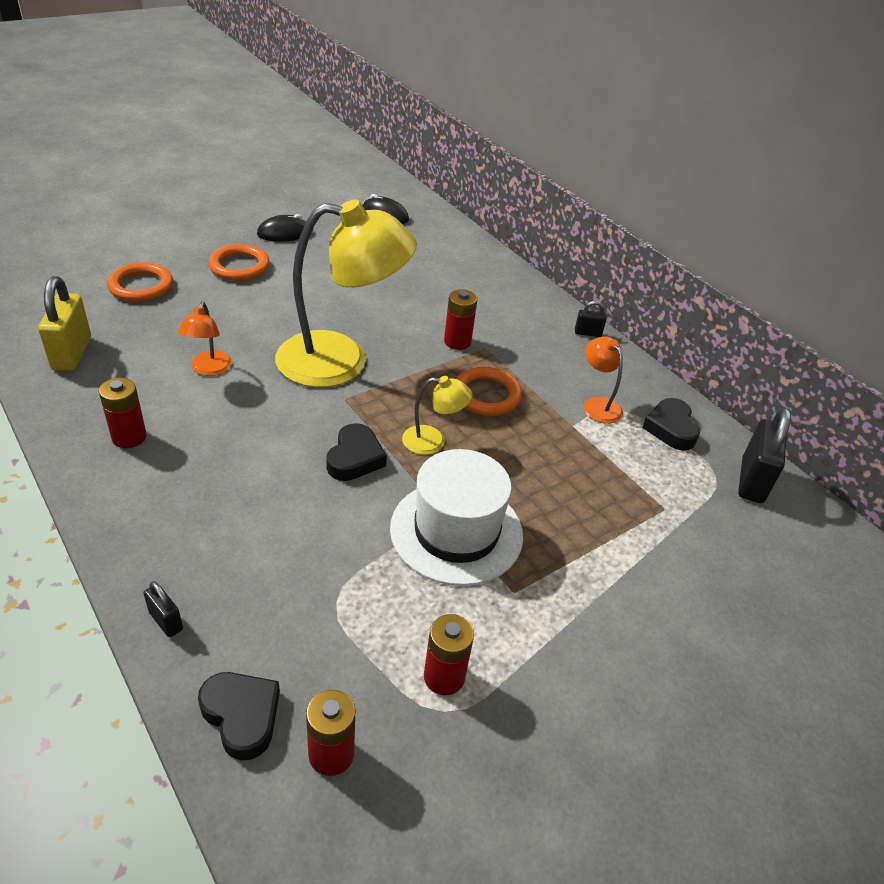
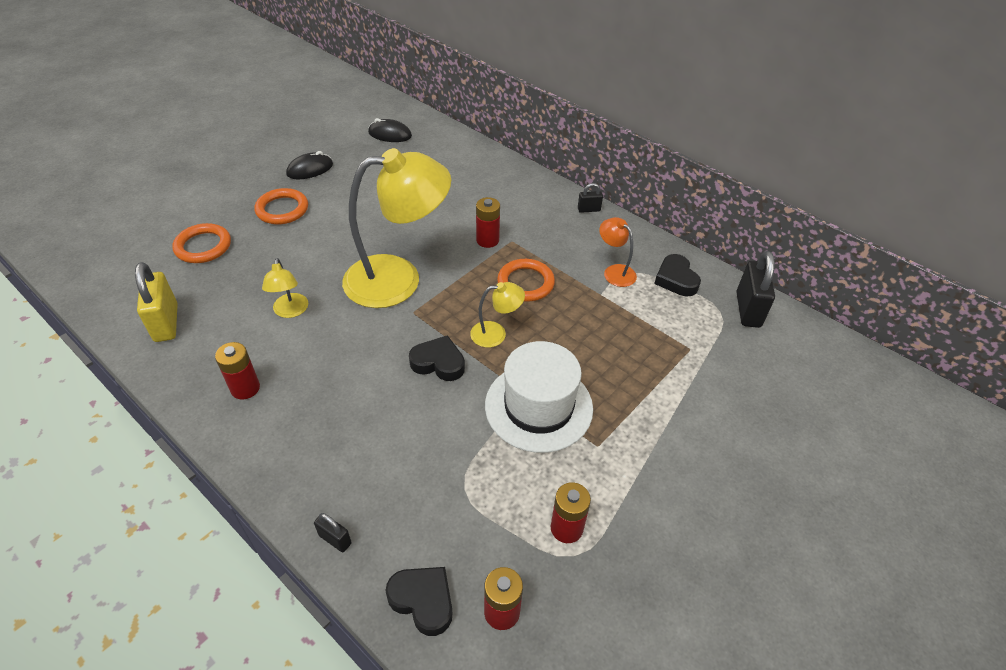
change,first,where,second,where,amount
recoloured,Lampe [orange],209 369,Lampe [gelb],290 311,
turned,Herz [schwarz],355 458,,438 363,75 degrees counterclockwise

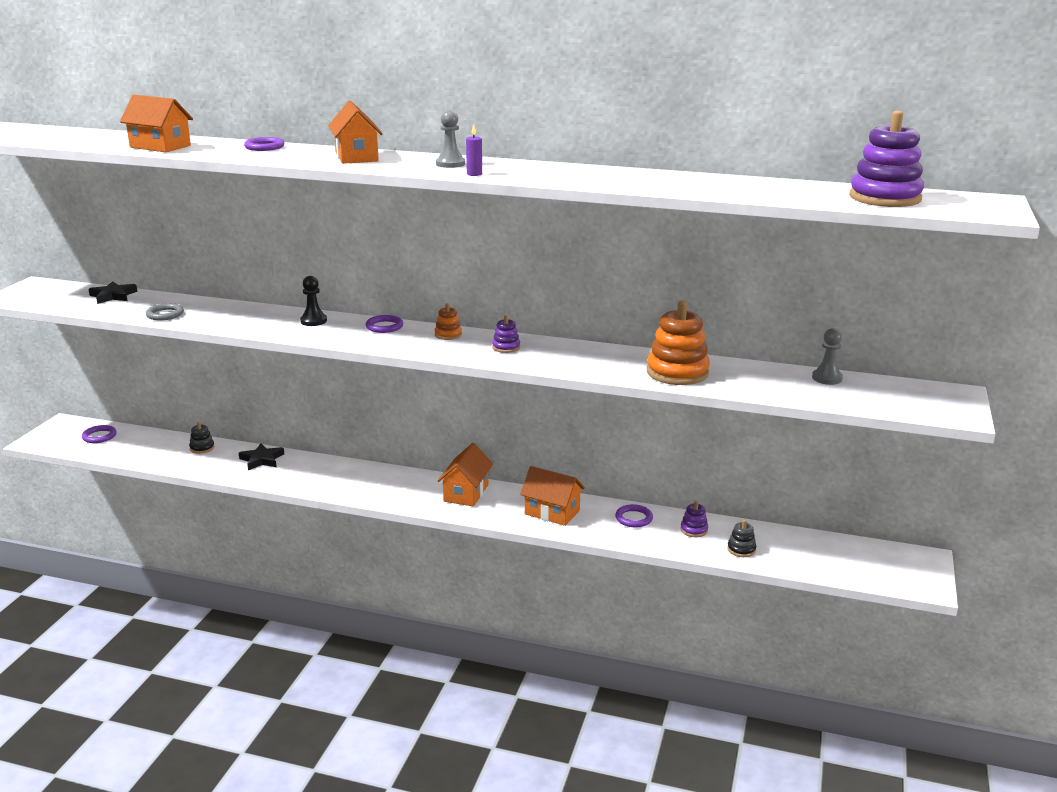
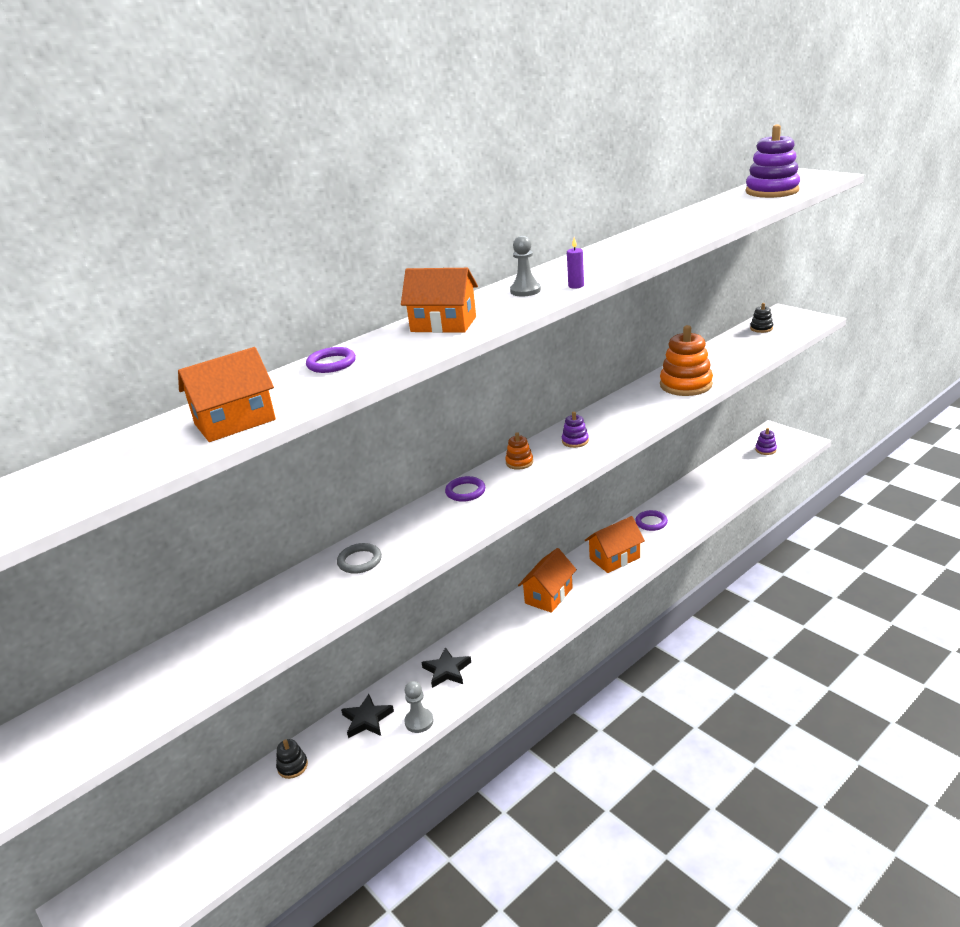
change,first,where,second,where,amount
removed,Bauer [schwarz],313 321,,,
moved,Stern [schwarz],113 296,,447 670,
moved,Ring [grau],165 314,,359 561,
moved,Bauer [grau],827 378,,419 721,
removed,Ring [lila],99 436,,,
turned,Haus [orange],466 493,,548 595,75 degrees clockwise
moved,Stapelspielzeug [lila],694 530,,765 450,
moved,Stapelspielzeug [schwarz],741 549,,761 328,

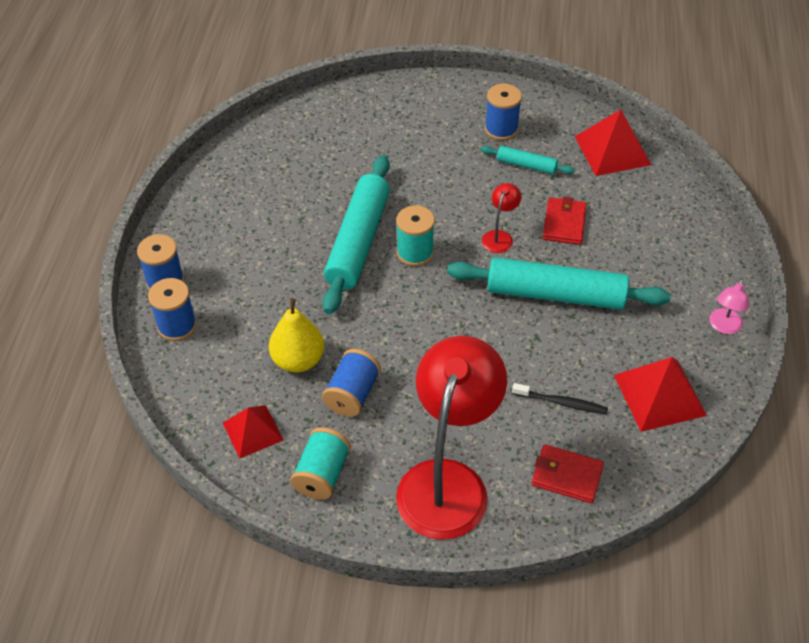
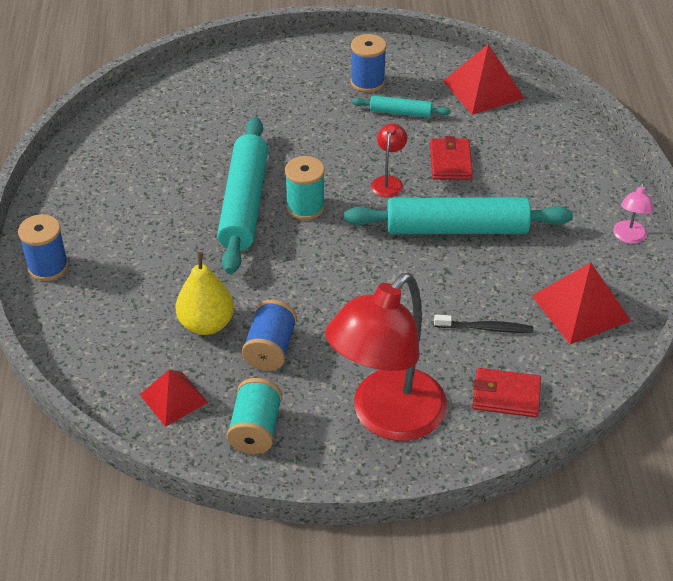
change,first,where,second,where,amount
removed,Garnrolle [blau],177 326,,,
turned,Lampe [rot],447 481,,387 418,150 degrees counterclockwise

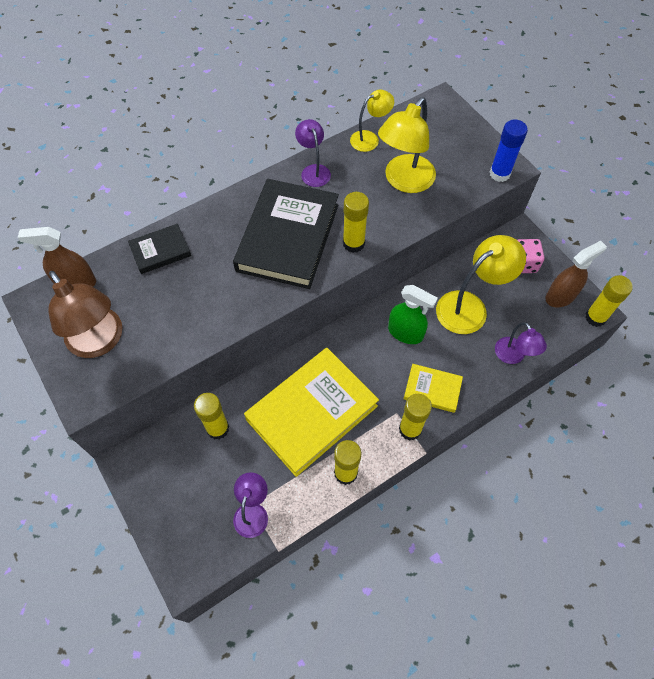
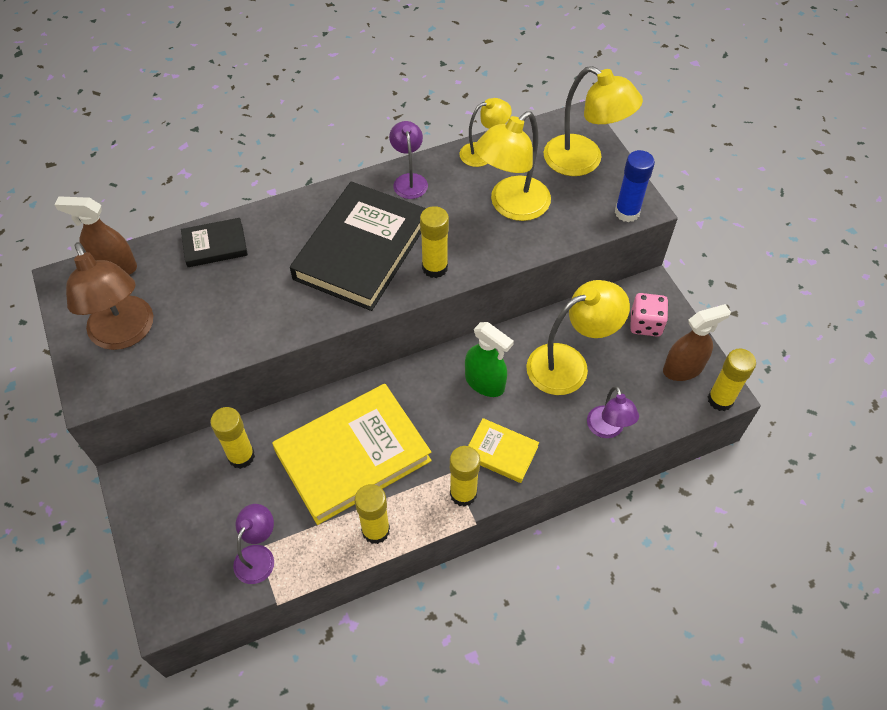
change,first,where,second,where,amount
added,,,Lampe [gelb],583 161,

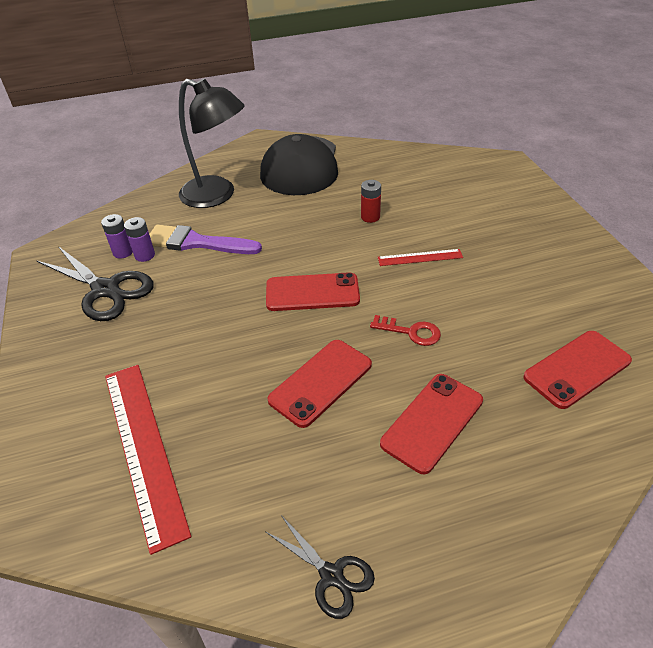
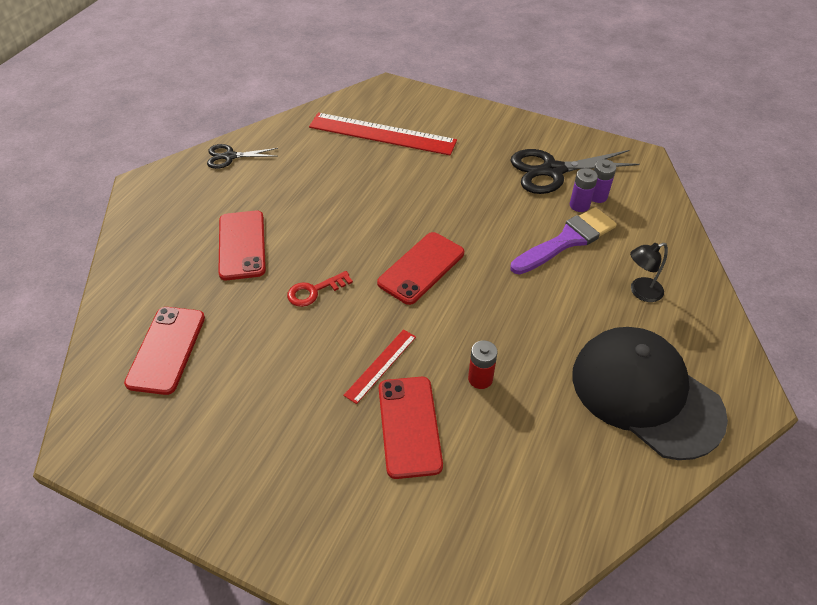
change,first,where,second,where,amount
resized,Lampe [schwarz],217 195,,640 292,x0.47
moved,Handy [rot],321 382,,409 426,

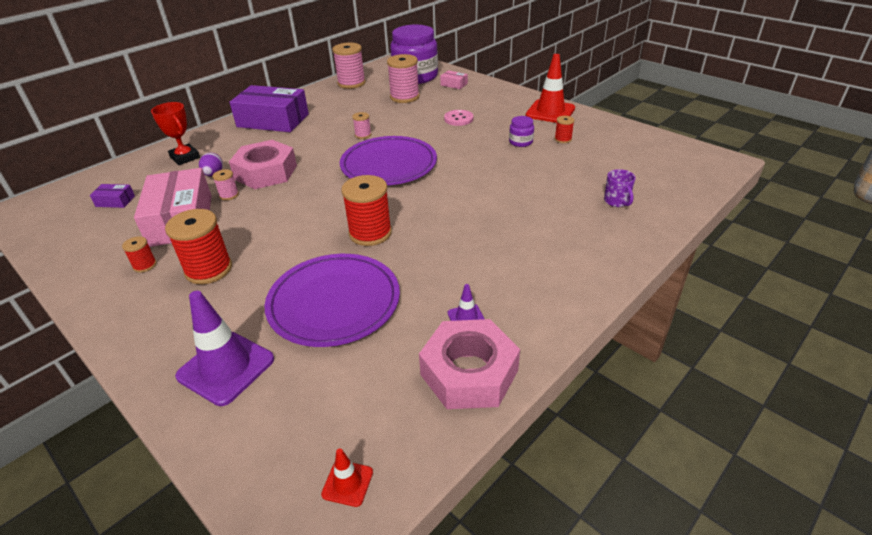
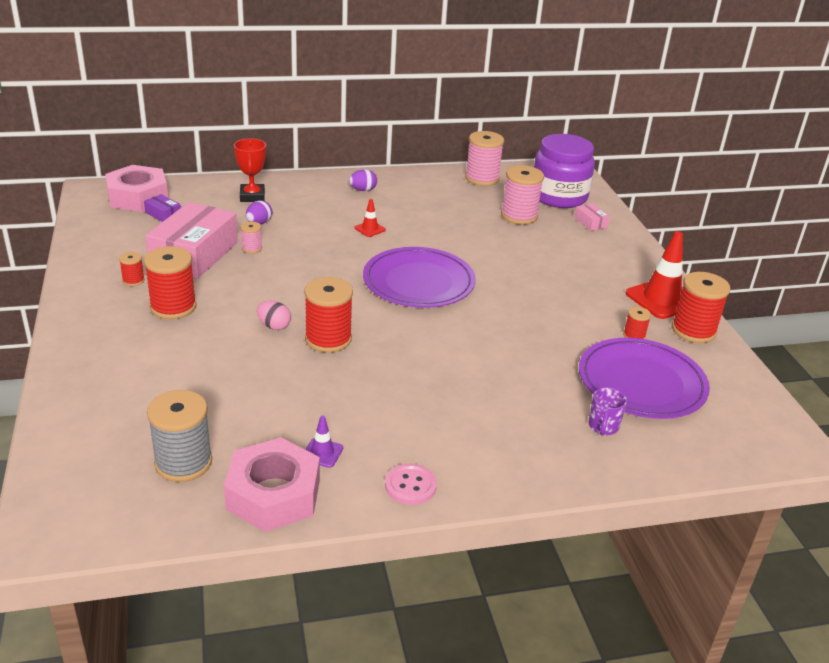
change,first,where,second,where,amount
replaced,Schachtel [lila],273 120,Ei [lila],363 190,
moved,Knopf [rosa],458 119,,410 486,
removed,Garnrolle [rosa],363 135,,,
removed,Einmachglas [lila],520 142,,,
moved,Sechskantmutter [rosa],266 172,,138 197,
moved,Teller [lila],334 303,,641 383,
removed,Leitkegel [lila],226 367,,,
moved,Leitkegel [rot],347 483,,370 229,
added,,,Garnrolle [rot],693 330,
added,,,Ei [rosa],274 326,
added,,,Garnrolle [grau],183 462,

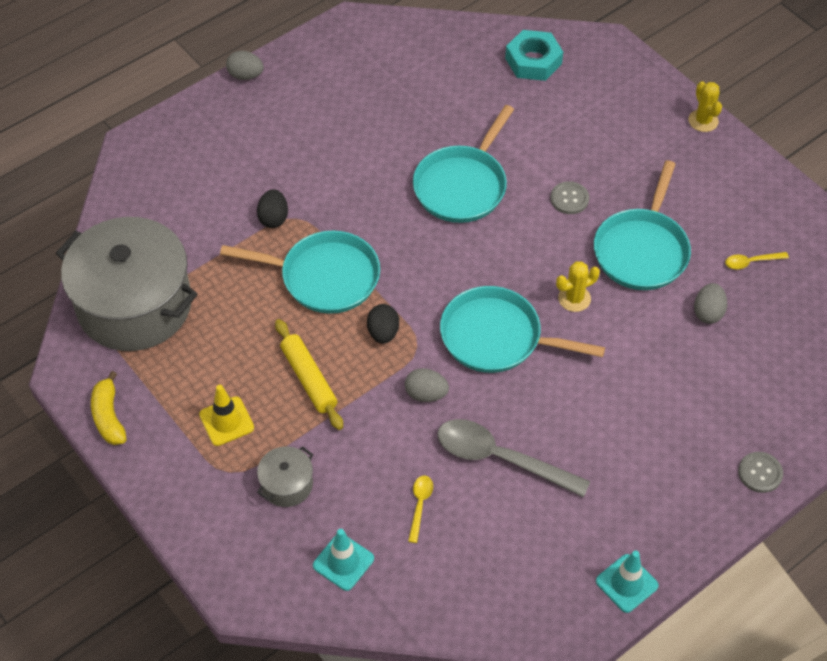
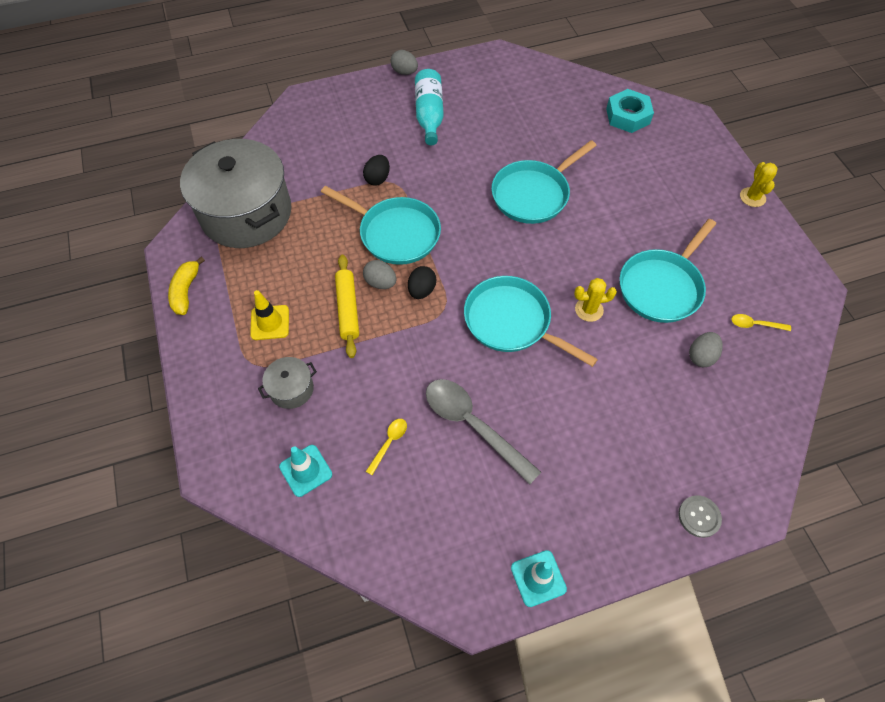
change,first,where,second,where,amount
removed,Knopf [grau],569 199,,,
moved,Ei [grau],426 394,,380 283,
added,,,Flasche [türkis],429 115,

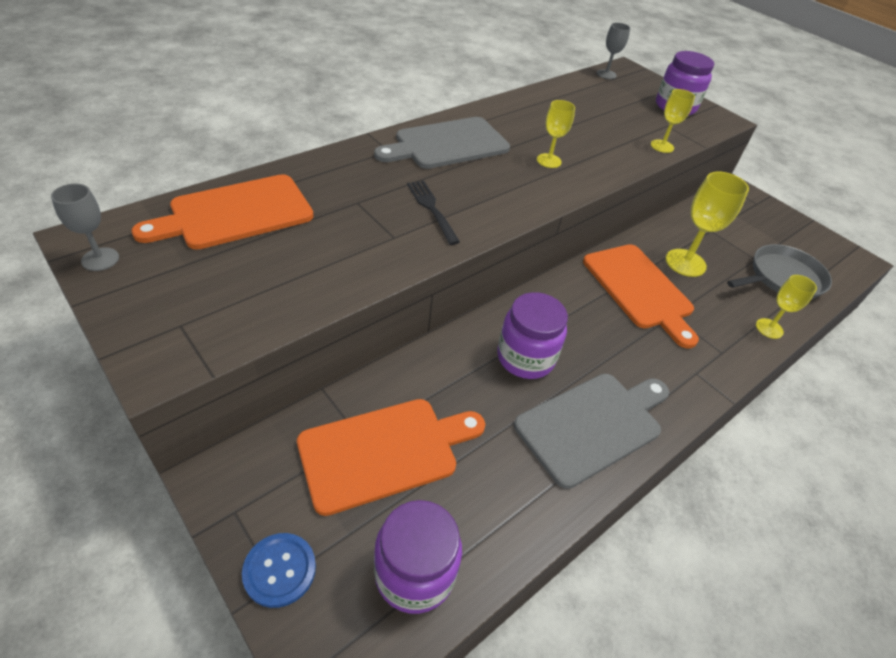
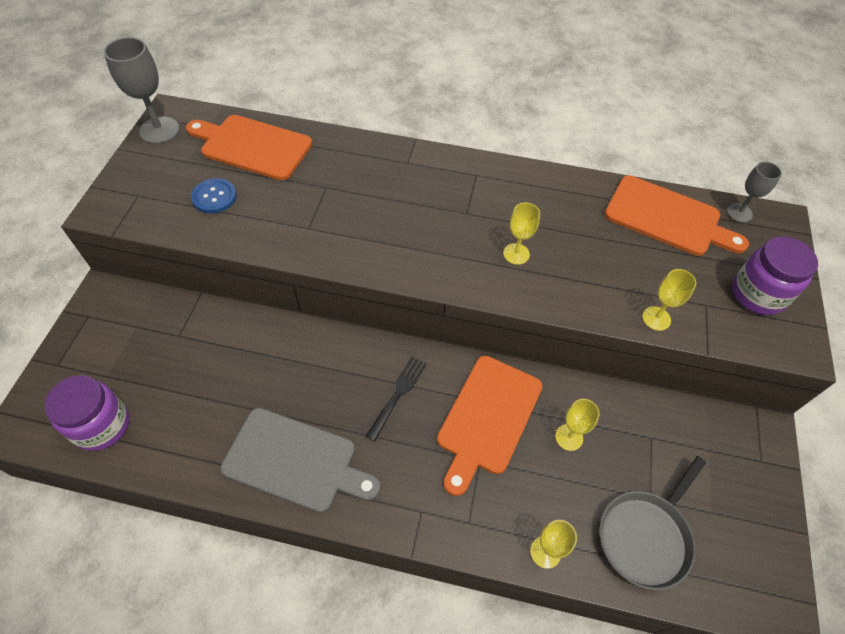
change,first,where,second,where,amount
removed,Schneidebrett [grau],447 144,,,
resized,Kelch [gelb],685 263,,569 437,x0.60
moved,Gabel [schwarz],431 209,,398 394,
resized,Kelch [grau],100 259,,159 130,x1.66
turned,Pfanne [grau],782 278,,645 536,105 degrees clockwise
removed,Einmachglas [lila],525 358,,,
moved,Schneidebrett [orange],384 451,,667 217,
moved,Knopf [blau],279 570,,214 197,

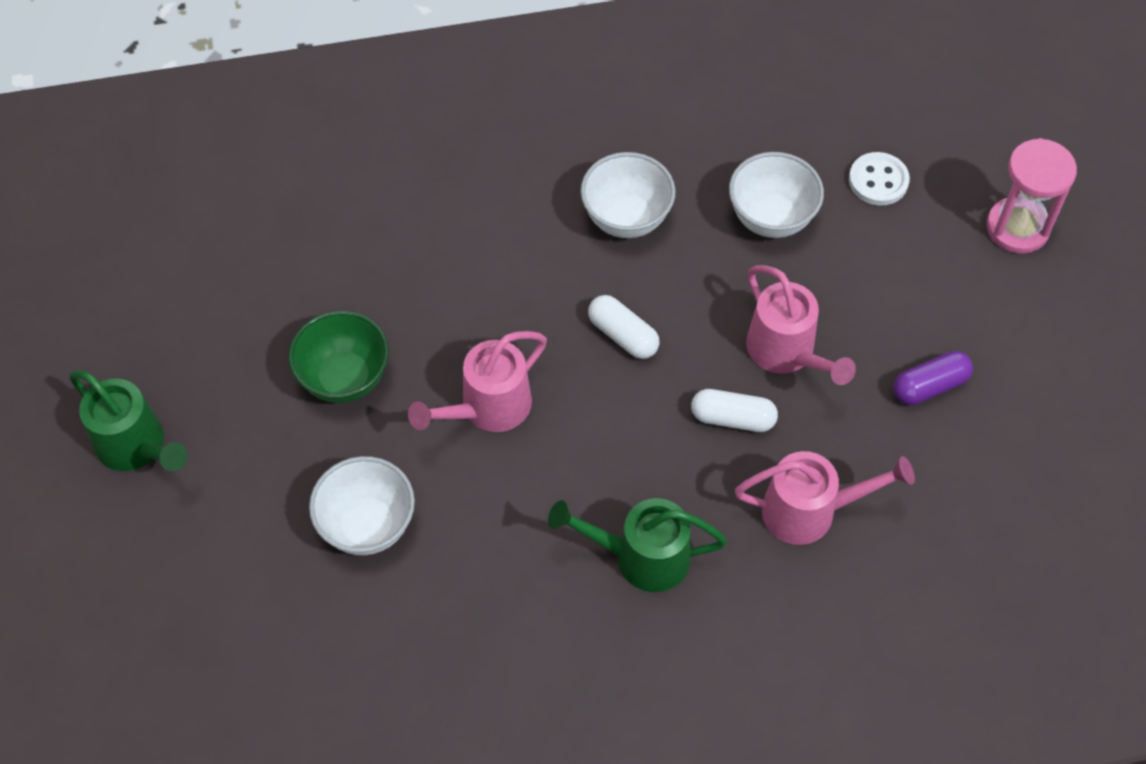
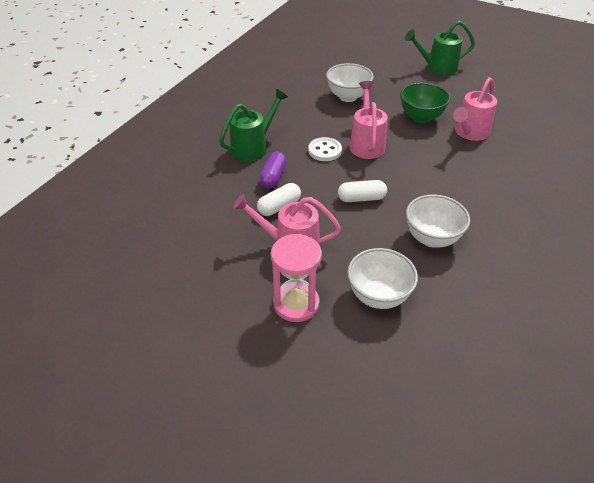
change,first,where,second,where,amount
moved,Sanduhr [rosa],1017 228,,296 304,
moved,Knopf [weiß],878 180,,325 150,
moved,Kapsel [lila],929 386,,273 177,
moved,Gießkanne [rosa],810 511,,469 133,

